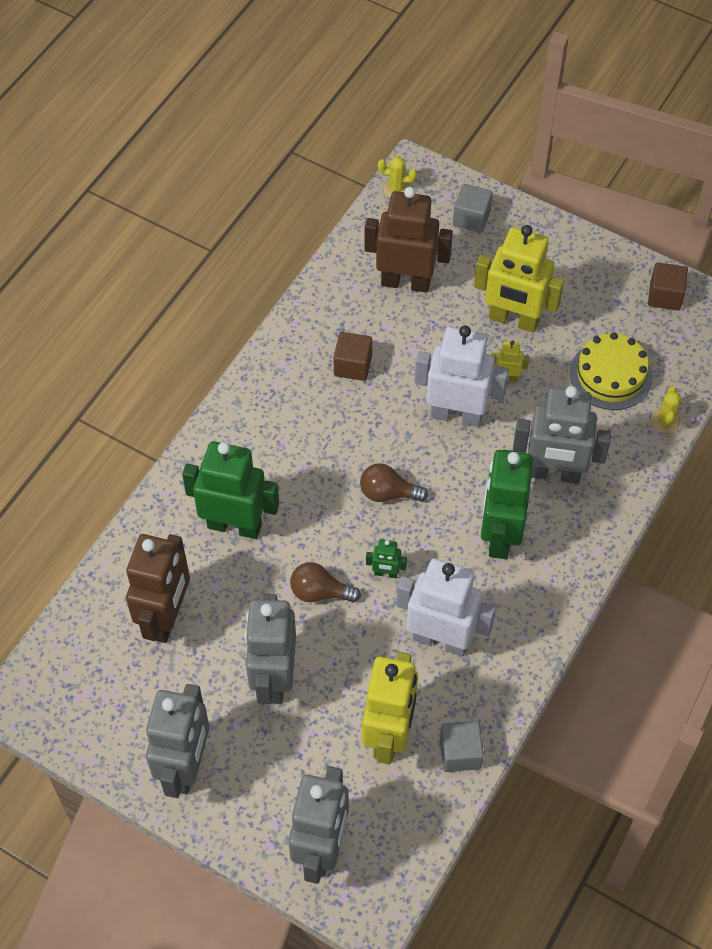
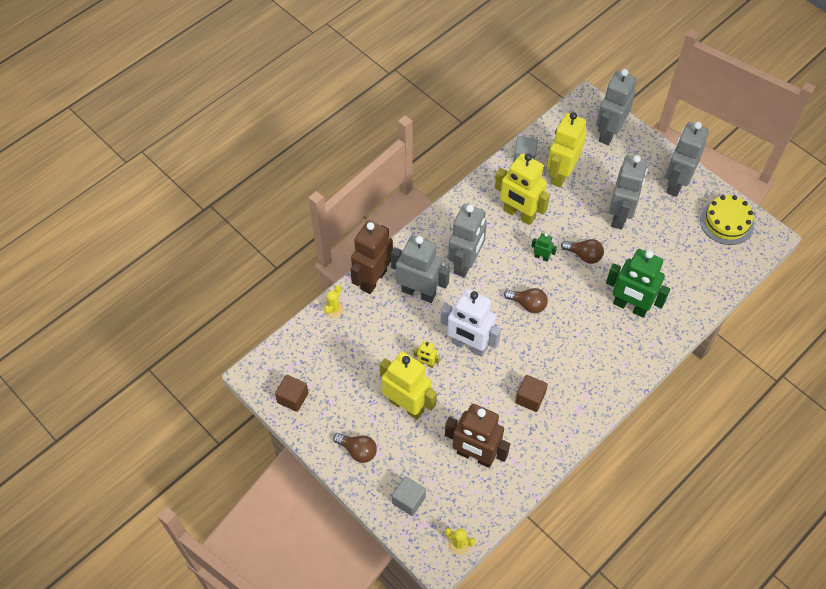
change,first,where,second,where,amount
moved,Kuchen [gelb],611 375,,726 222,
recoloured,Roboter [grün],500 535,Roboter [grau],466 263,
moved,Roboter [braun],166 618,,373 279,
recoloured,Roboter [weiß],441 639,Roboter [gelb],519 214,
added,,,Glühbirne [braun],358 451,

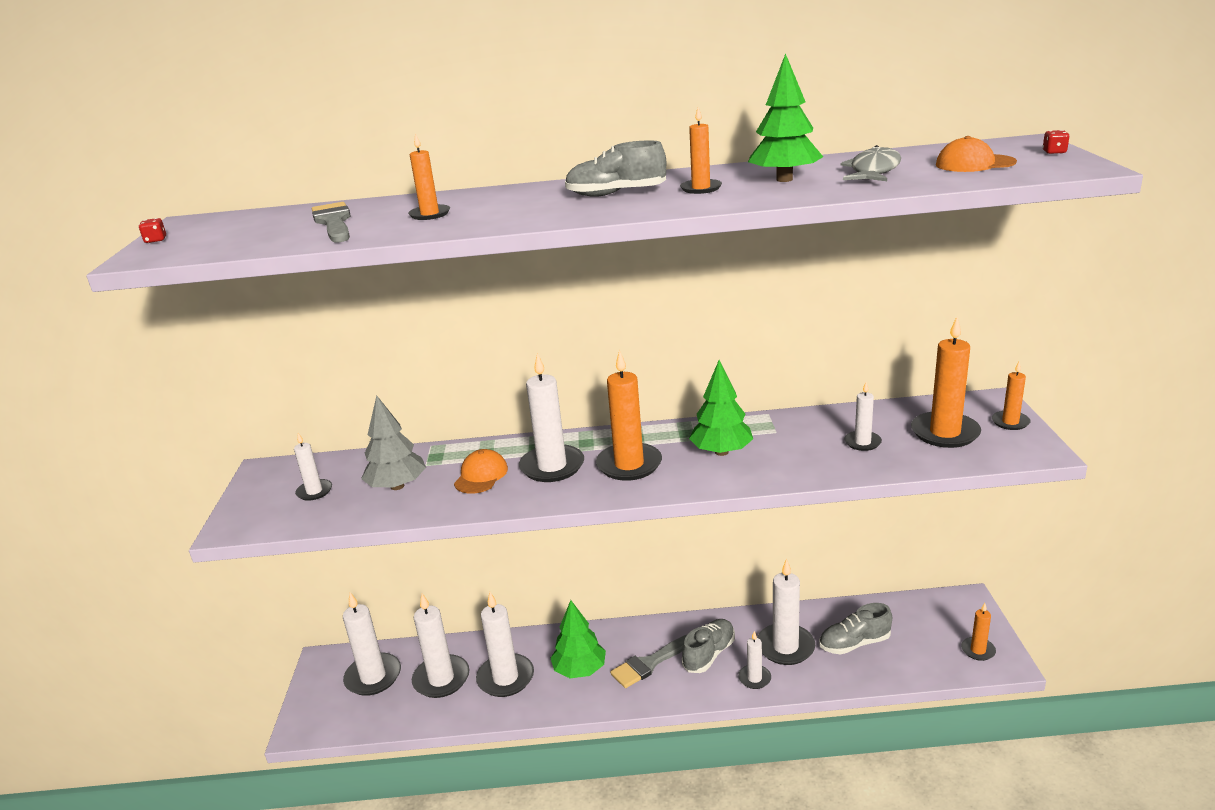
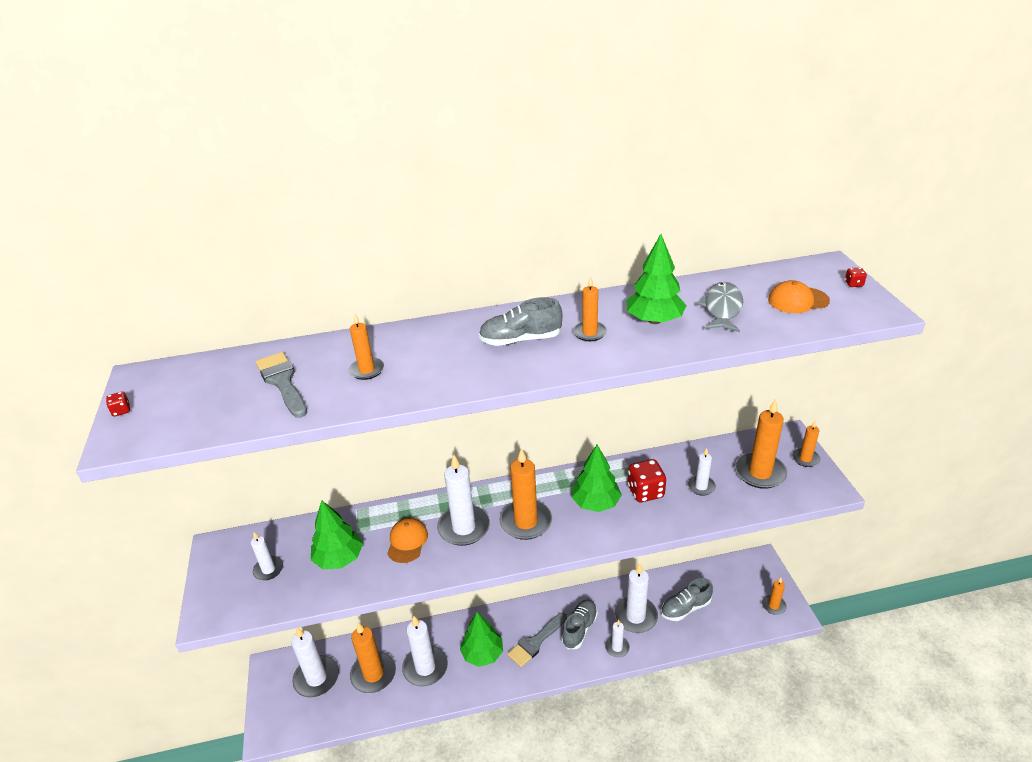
change,first,where,second,where,amount
recoloured,Baum [grau],397 486,Baum [grün],339 558,
recoloured,Kerze [weiß],441 679,Kerze [orange],373 674,
added,,,Spielwürfel [rot],645 492,

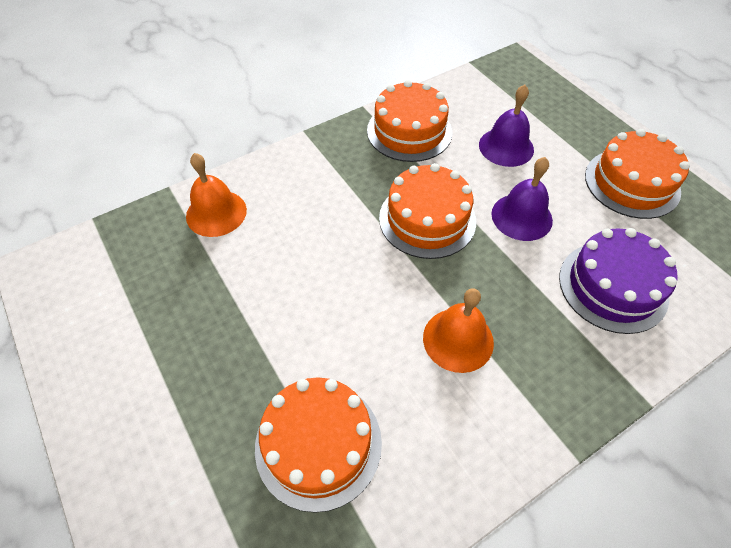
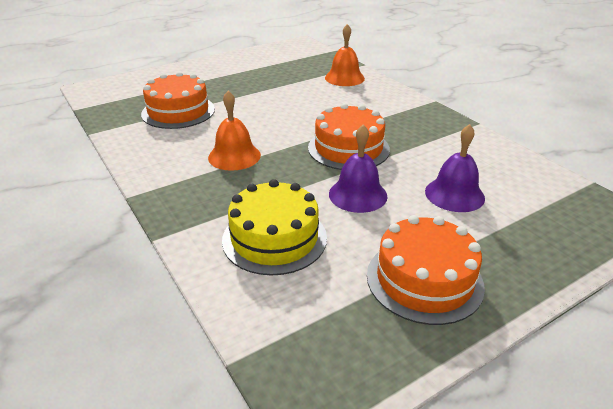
change,first,where,second,where,amount
removed,Kuchen [orange],409 131,,,
recoloured,Kuchen [lila],612 286,Kuchen [gelb],274 238,

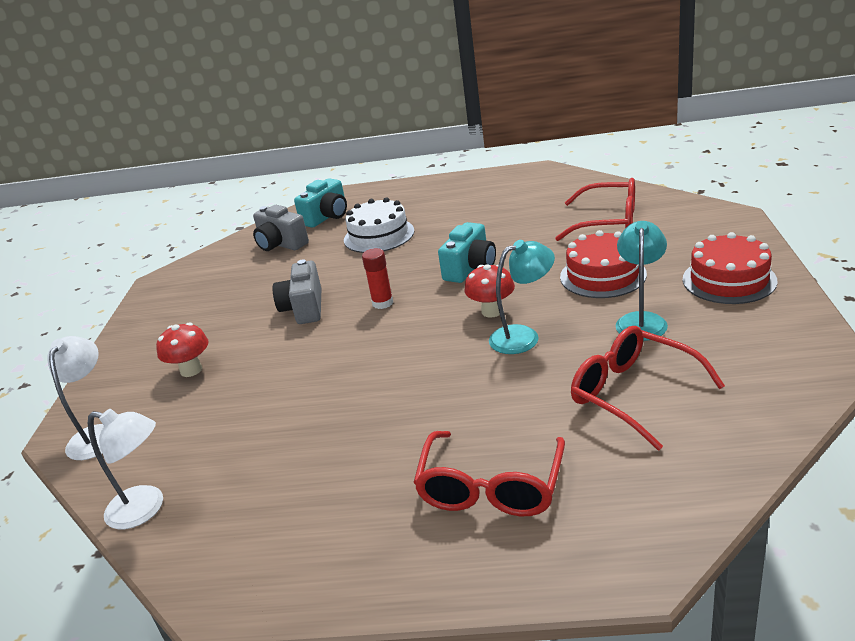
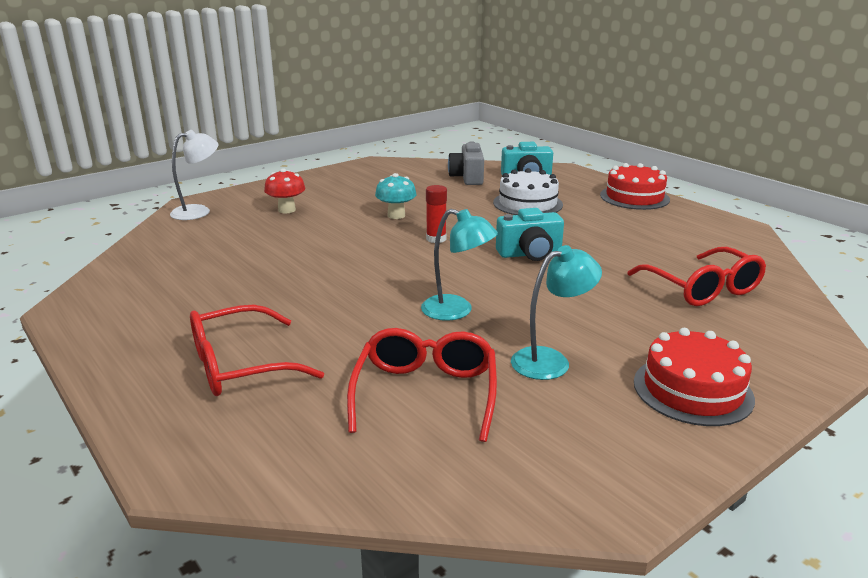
change,first,where,second,where,amount
moved,Kuchen [rot],602 275,,634 197,
replaced,Kamera [grau],304 308,Pilz [türkis],396 215,
removed,Pilz [rot],492 311,,,
removed,Lampe [weiß],145 509,,,

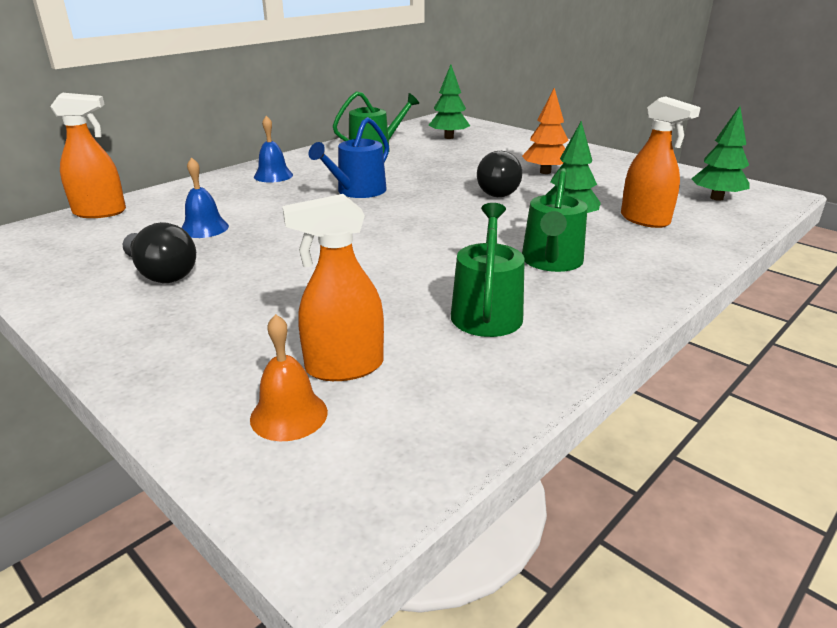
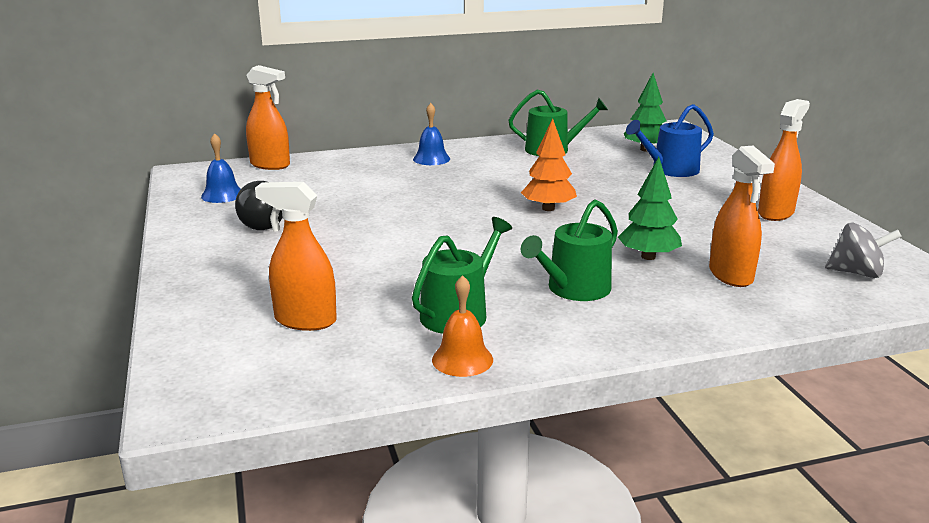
change,first,where,second,where,amount
moved,Baum [orange],545 172,,548 208,
replaced,Baum [grün],716 198,Kreisel [grau],857 273,
moved,Gießkanne [blau],357 191,,670 170,
removed,Glühbirne [schwarz],498 190,,,
moved,Glocke [blau],204 228,,222 195,
moved,Glocke [orange],289 415,,462 359,
added,,,Sprühflasche [orange],776 213,

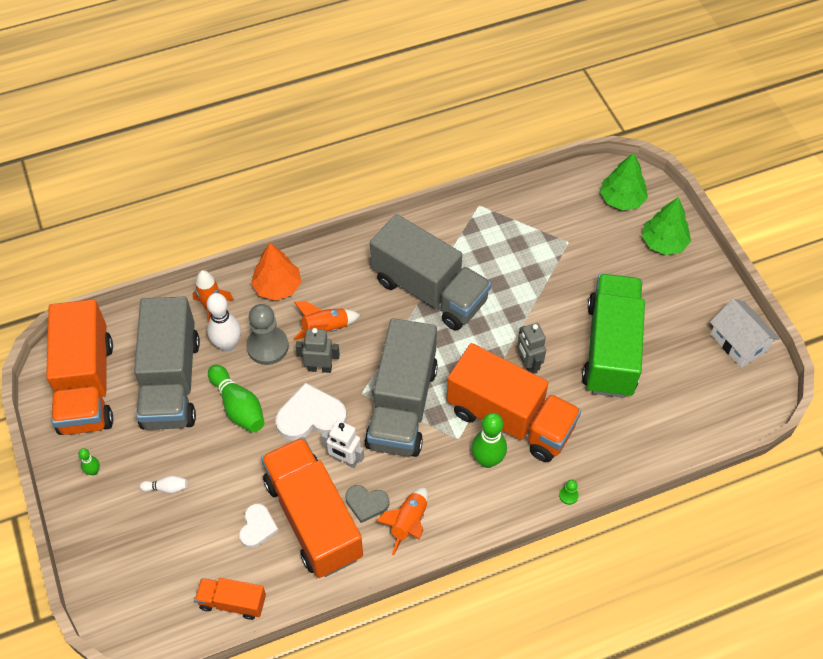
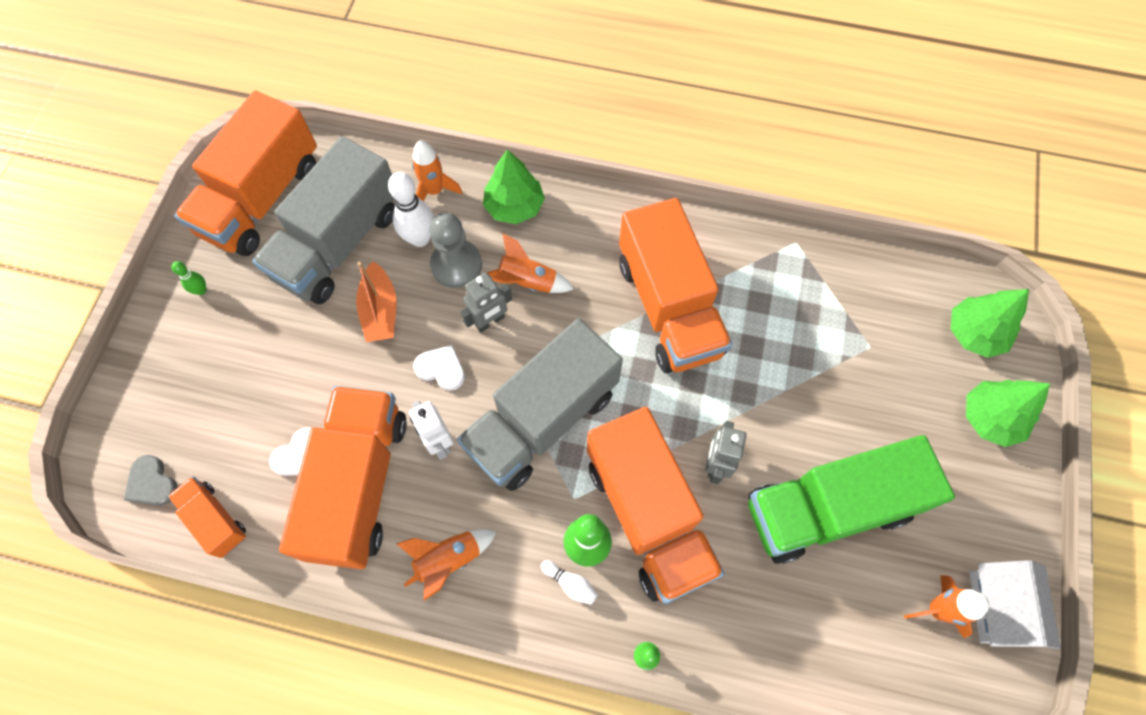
change,first,where,second,where,amount
recoloured,Lastwagen [grau],429 290,Lastwagen [orange],668 307,
recoloured,Baum [orange],277 287,Baum [grün],514 206,
turned,Lastwagen [grün],610 349,,828 508,150 degrees counterclockwise
turned,Roboter [grau],319 368,,490 321,105 degrees clockwise
replaced,Bowlingkegel [grün],238 406,Boot [orange],380 311,
resized,Herz [weiß],310 416,,441 369,x0.60
moved,Bowlingkegel [weiß],166 488,,570 584,
moved,Herz [grau],366 503,,152 483,
added,,,Rakete [orange],936 609,

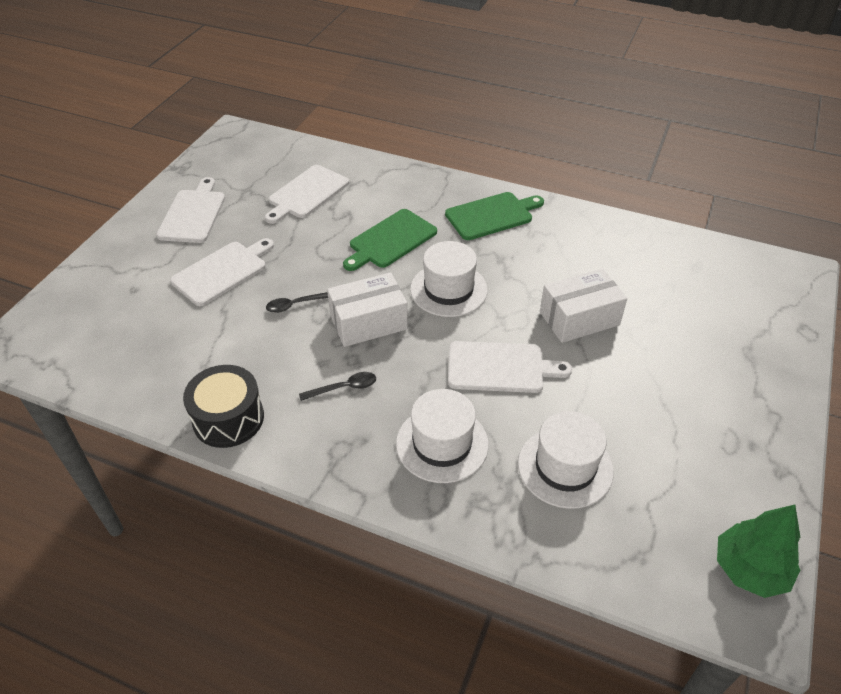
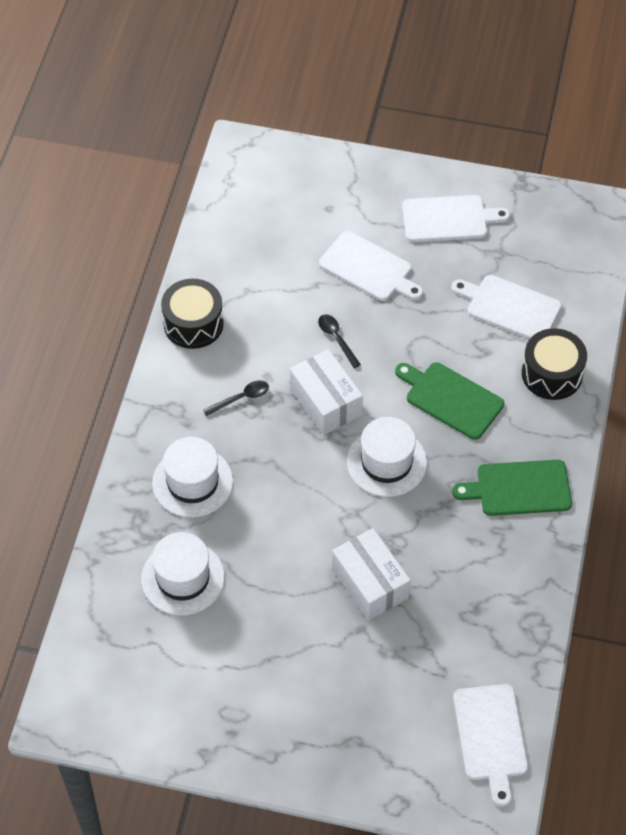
change,first,where,second,where,amount
turned,Schneidebrett [grün],492 215,,519 488,120 degrees clockwise
moved,Schneidebrett [weiß],500 367,,491 737,
turned,Löffel [schwarz],344 388,,241 398,90 degrees counterclockwise
removed,Baum [grün],749 569,,,
added,,,Trommel [schwarz],552 374,

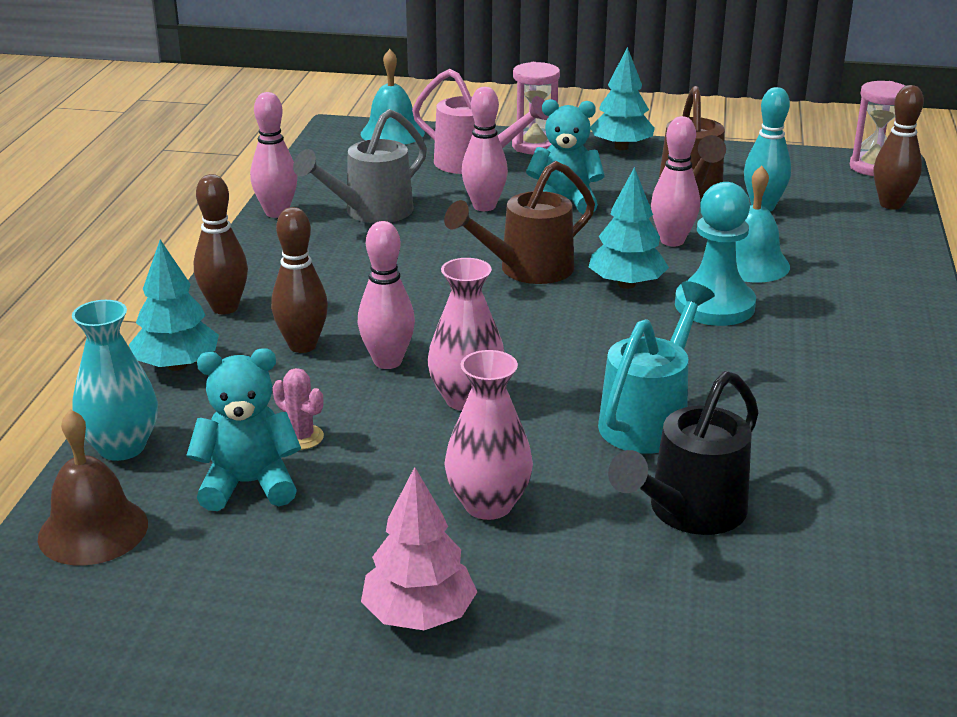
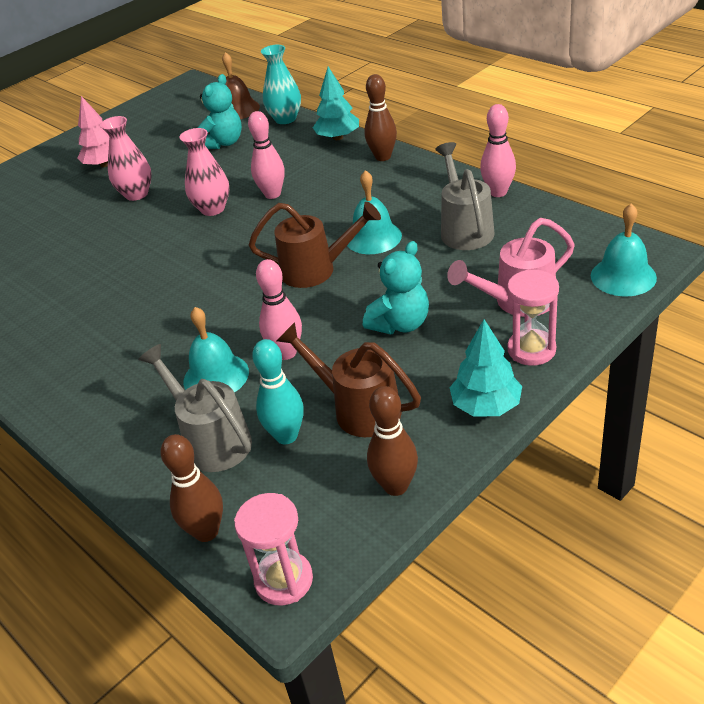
change,first,where,second,where,amount
removed,Bowlingkegel [rosa],484 206,,,
turned,Gießkanne [braun],527 270,,316 270,90 degrees clockwise
removed,Baum [türkis],626 284,,,
removed,Bauer [türkis],714 306,,,
moved,Bowlingkegel [braun],302 346,,396 486,
removed,Gießkanne [türkis],649 420,,,
removed,Kaktus [rosa],301 437,,,
removed,Gießkanne [schwarz],689 512,,,
added,,,Glocke [türkis],373 237,
added,,,Gießkanne [grau],212 440,

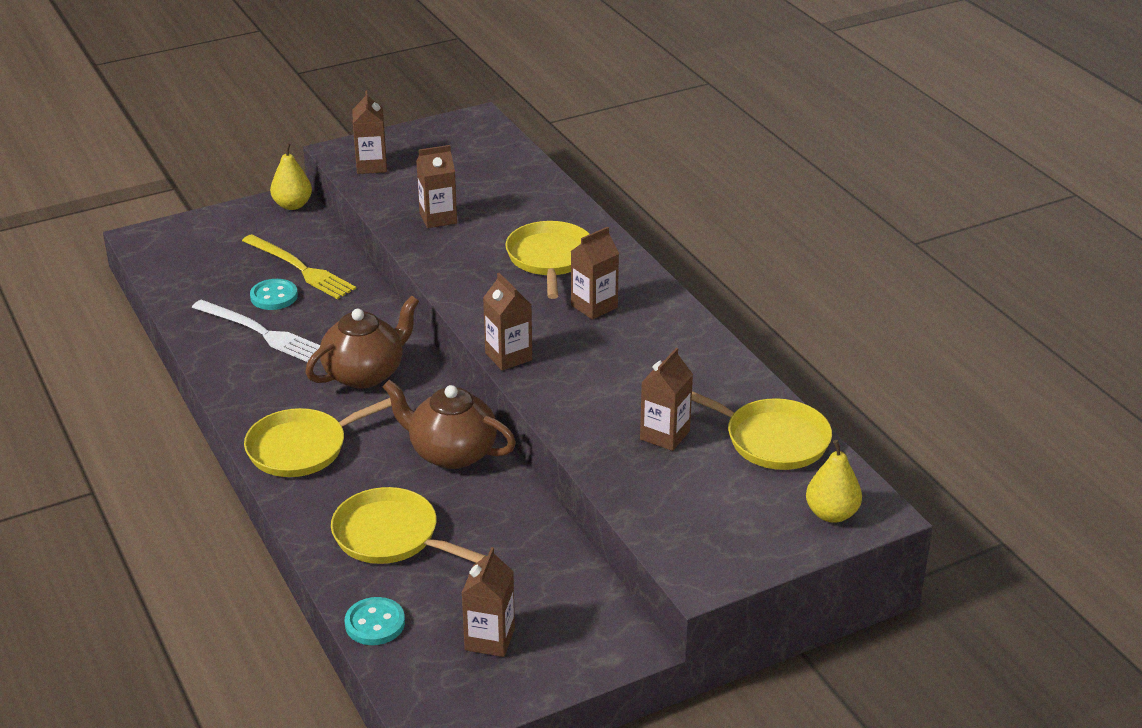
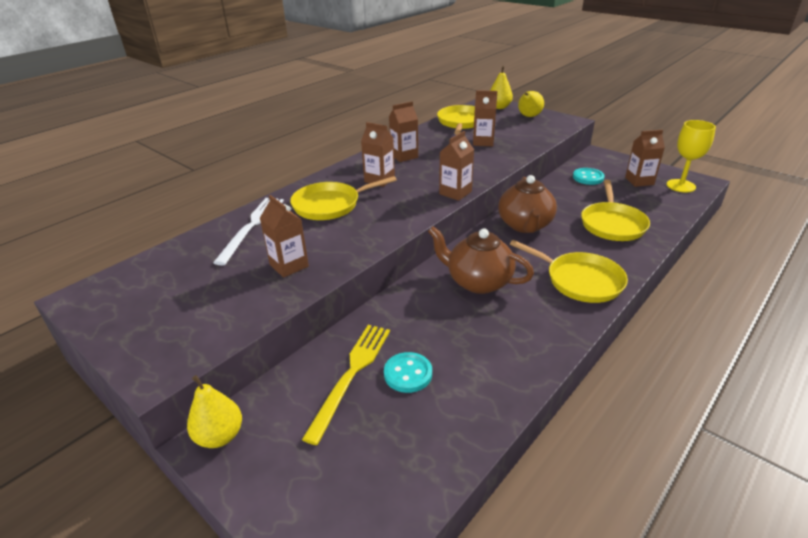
change,first,where,second,where,amount
moved,Getränkekarton [braun],371 166,,404 156,
moved,Gabel [weiß],261 332,,252 226,
moved,Knopf [türkis],375 623,,588 177,
added,,,Birne [gelb],529 116,
added,,,Kelch [gelb],680 186,

